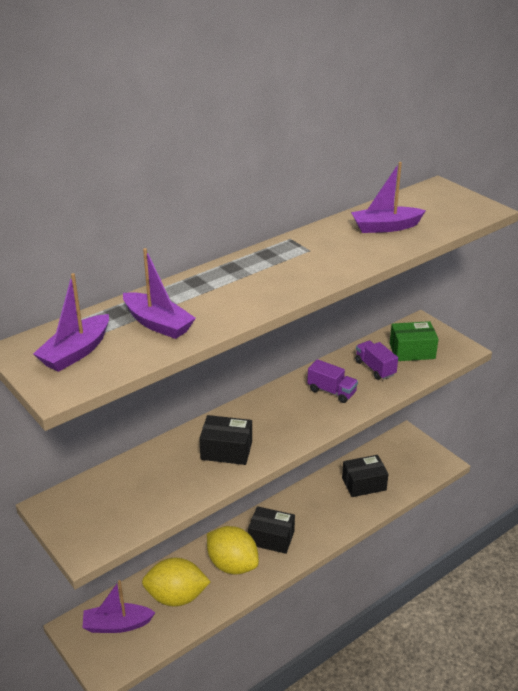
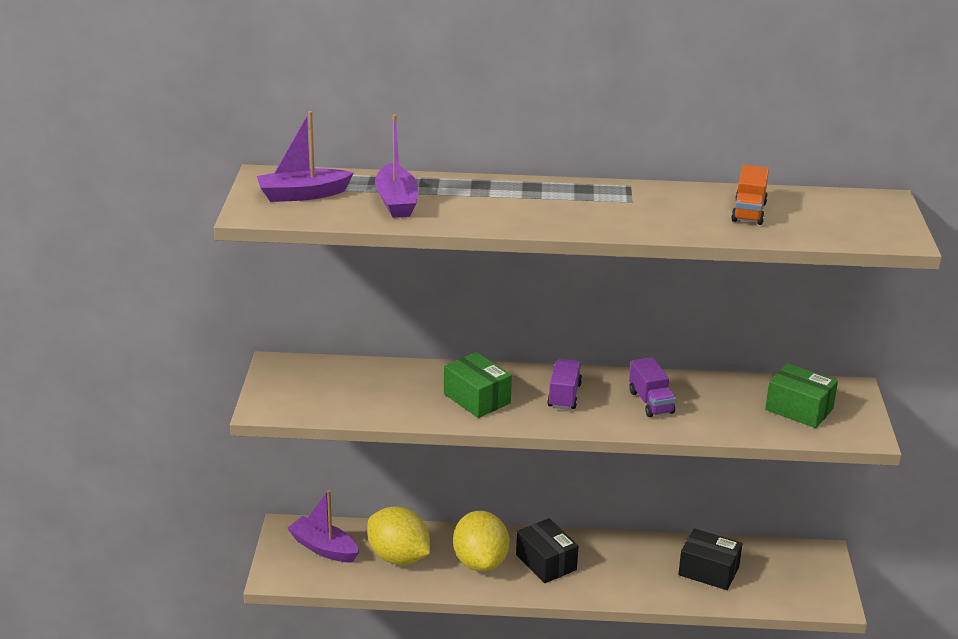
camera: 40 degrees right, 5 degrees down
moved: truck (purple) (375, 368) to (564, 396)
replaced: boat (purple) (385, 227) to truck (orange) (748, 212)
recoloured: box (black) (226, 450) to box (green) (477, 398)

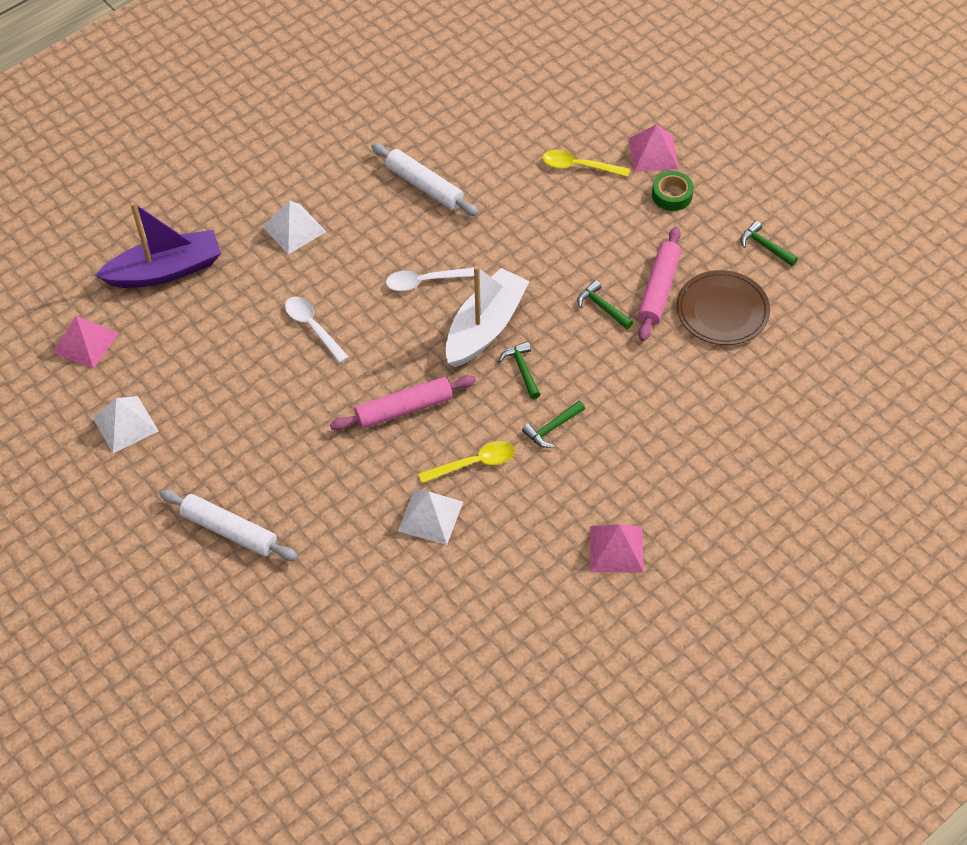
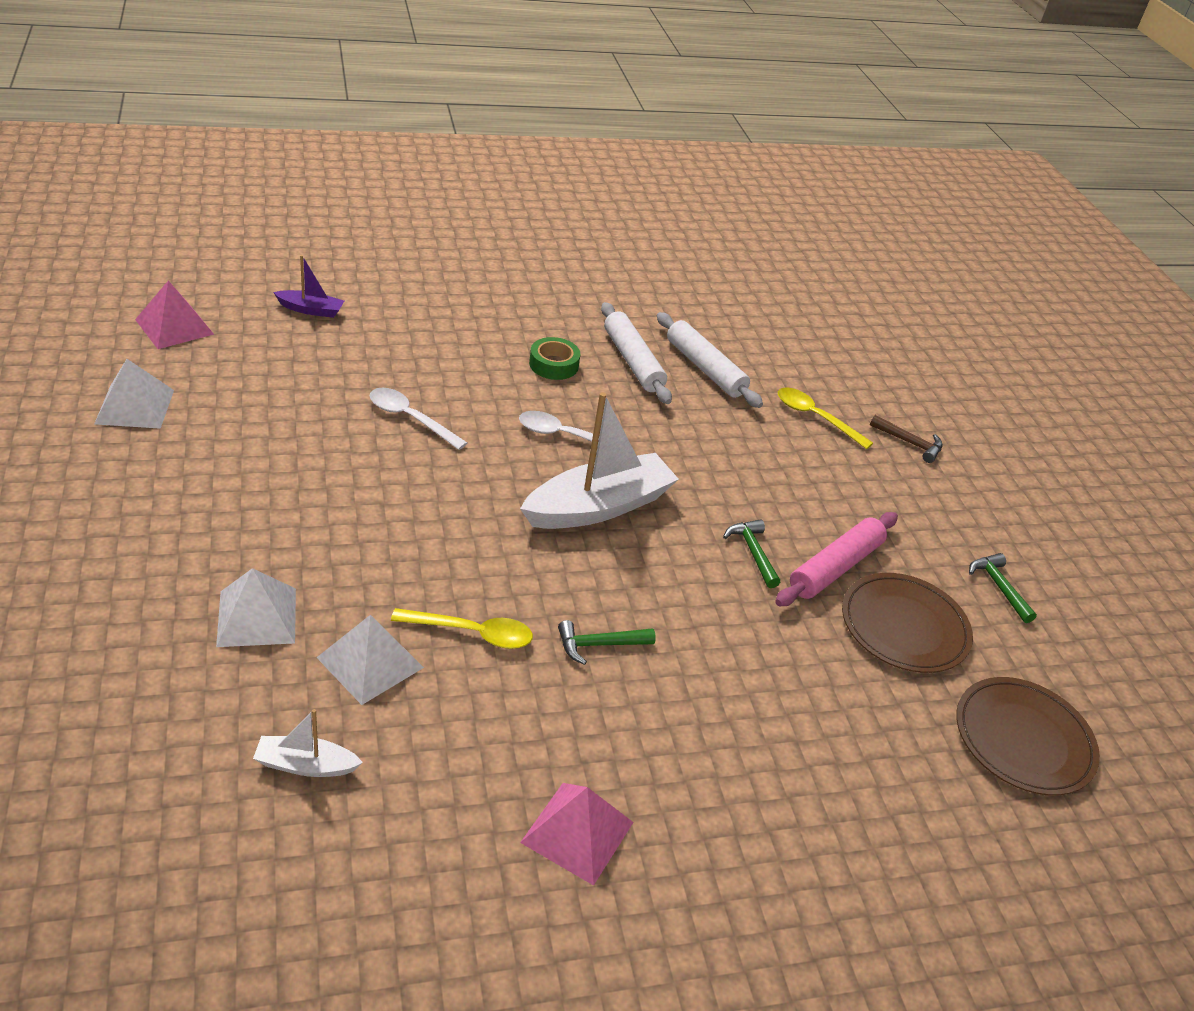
camera: 20 degrees right, 15 degrees down
removed: rolling pin (pink) (404, 409); hammer (green) (522, 369)
added: boat (white) (305, 765); plate (brown) (1023, 739)
moved: rolling pin (white) (229, 530) to (705, 368); pyramid (white) (294, 229) to (257, 617); tape (green) (672, 195) to (553, 365)
replaced: pyramid (pink) (653, 153) to hammer (brown) (909, 443)
turned: spoon (white) (312, 327) = (410, 418) 45 degrees counterclockwise
resized: boat (purple) (165, 270) = (311, 310) x0.48

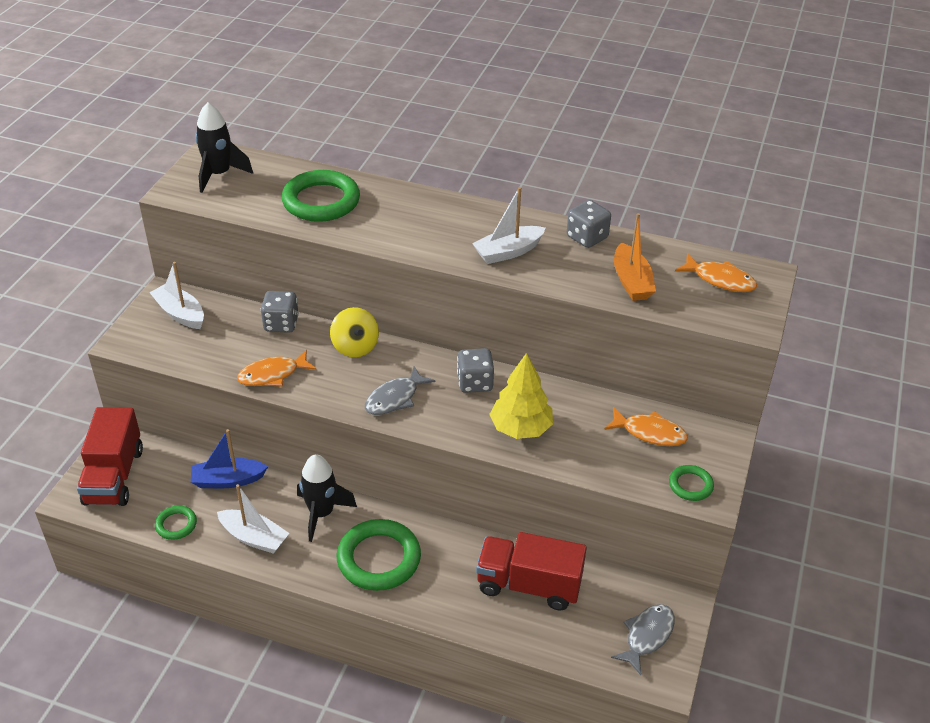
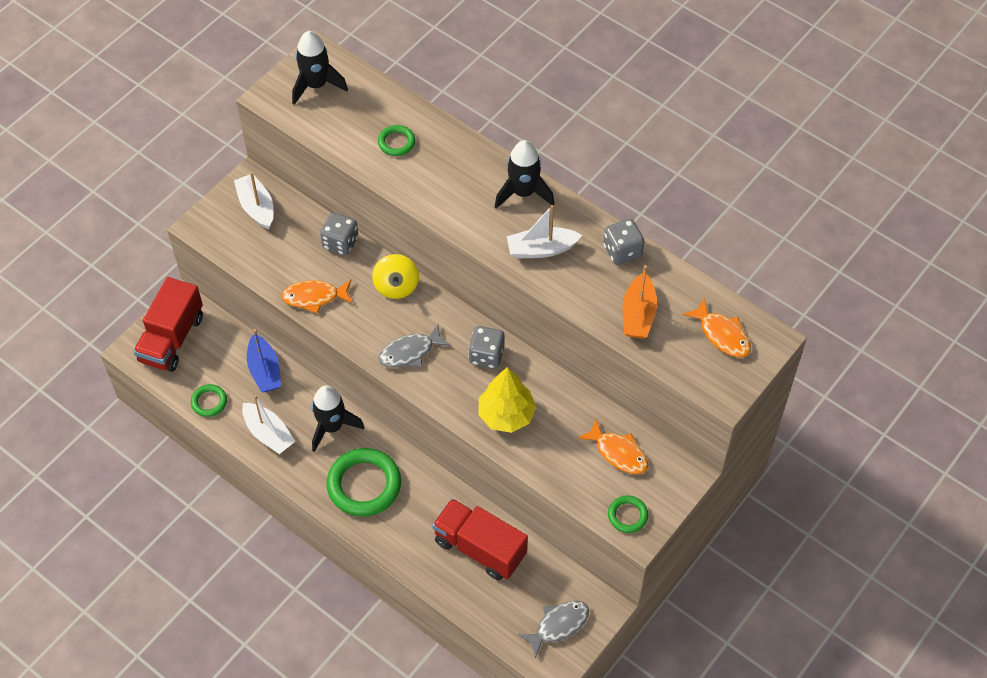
camera: 20 degrees right, 15 degrees up
added: rocket (black) (523, 193)
turned: boat (blue) (228, 480) = (264, 370) 120 degrees counterclockwise
resized: ring (green) (321, 201) = (396, 142) x0.50

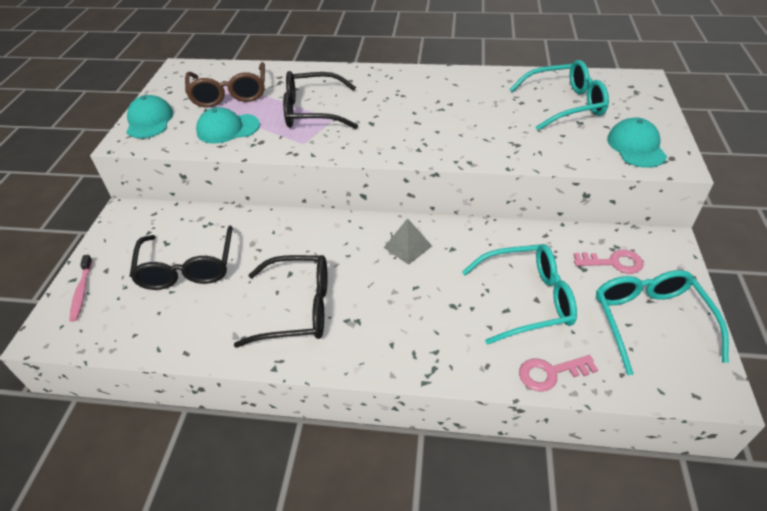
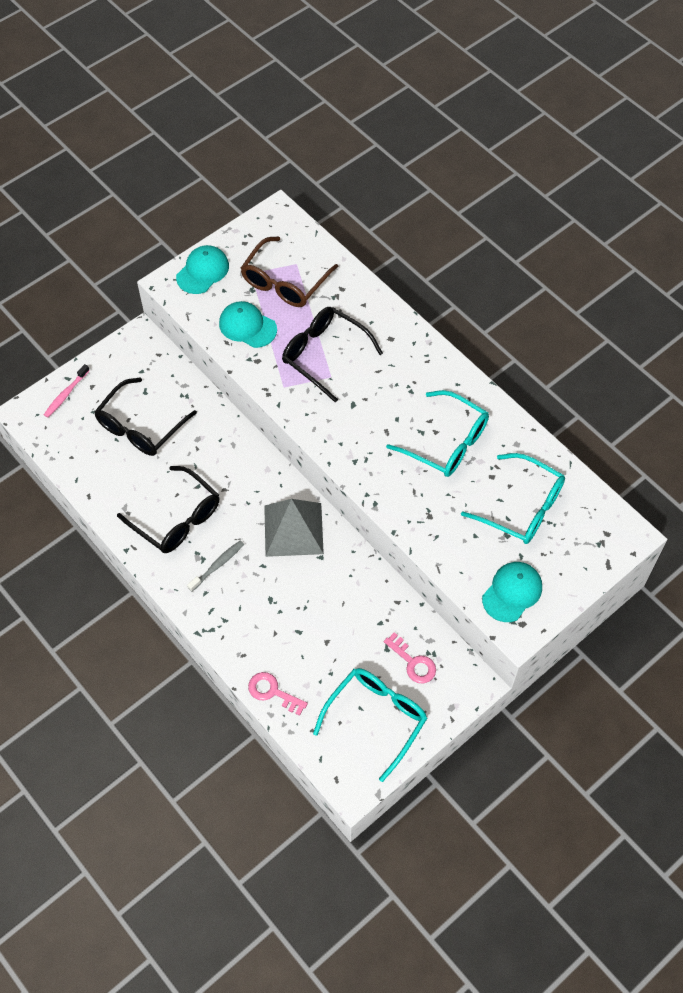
camera: 40 degrees right, 15 degrees up
added: toothbrush (grey) (217, 565)
moved: glasses (turquoise) (527, 299) to (446, 443)
resized: pyramid (grey) (407, 246) = (293, 529) x1.79

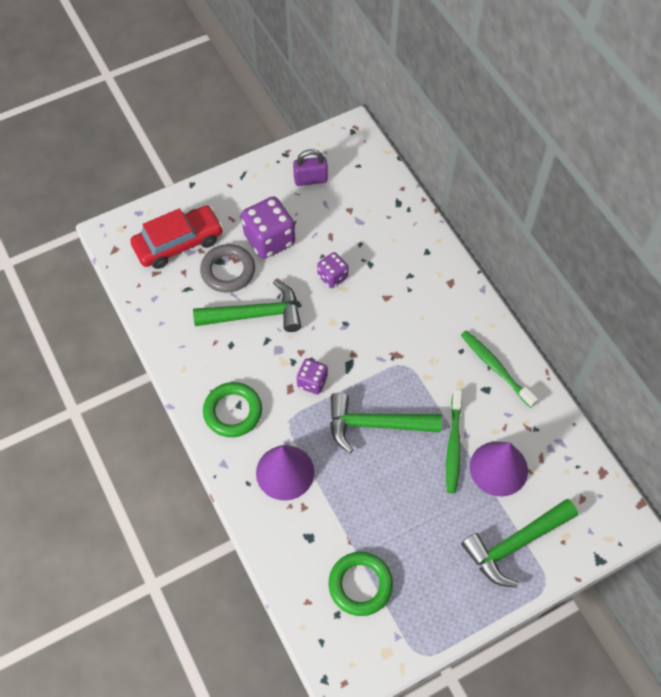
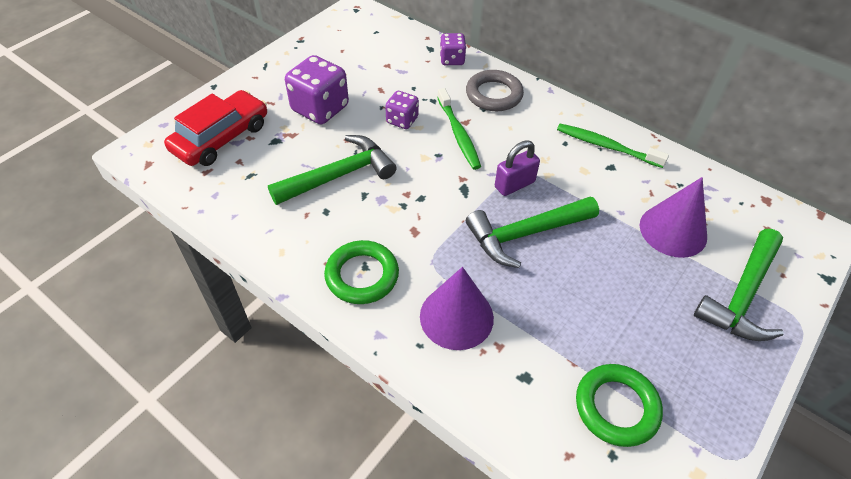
camera: 25 degrees left, 10 degrees down
moved: ring (grey) (228, 271) to (494, 95); padlock (purple) (310, 179) to (514, 184); dice (purple) (312, 382) to (452, 60); toothbrush (green) (453, 445) to (458, 134)

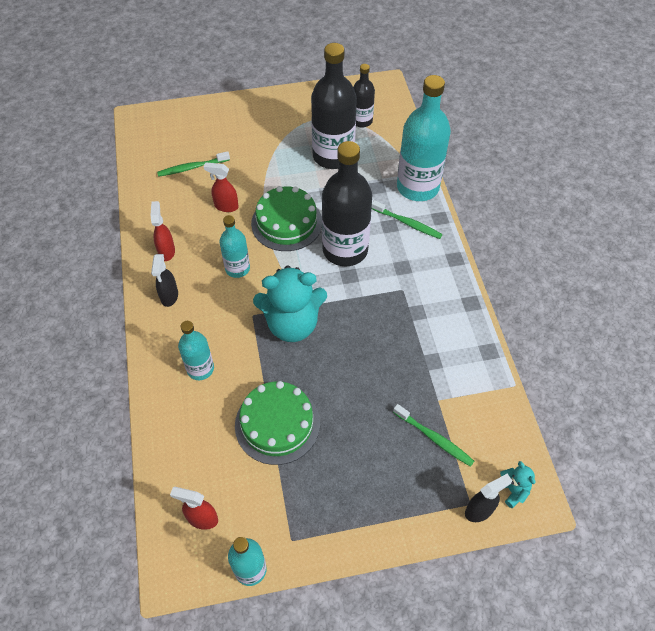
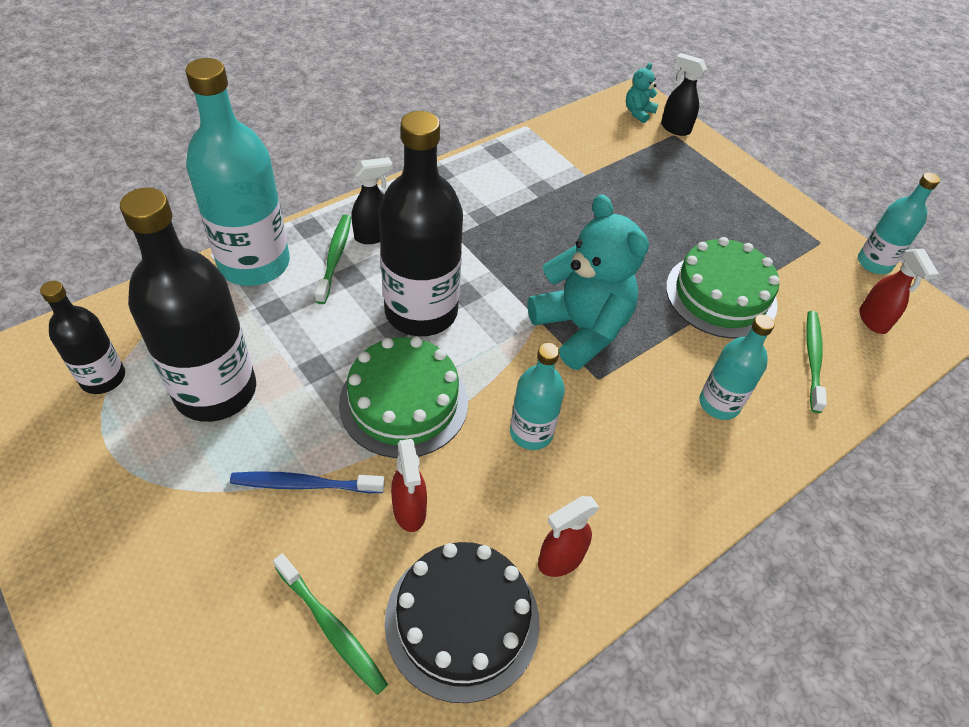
camera: 120 degrees left, 5 degrees down
added: toothbrush (blue) (305, 484); cake (black) (462, 620)
moved: spray bottle (black) (169, 296) to (373, 235); toothbrush (green) (434, 438) to (812, 359)

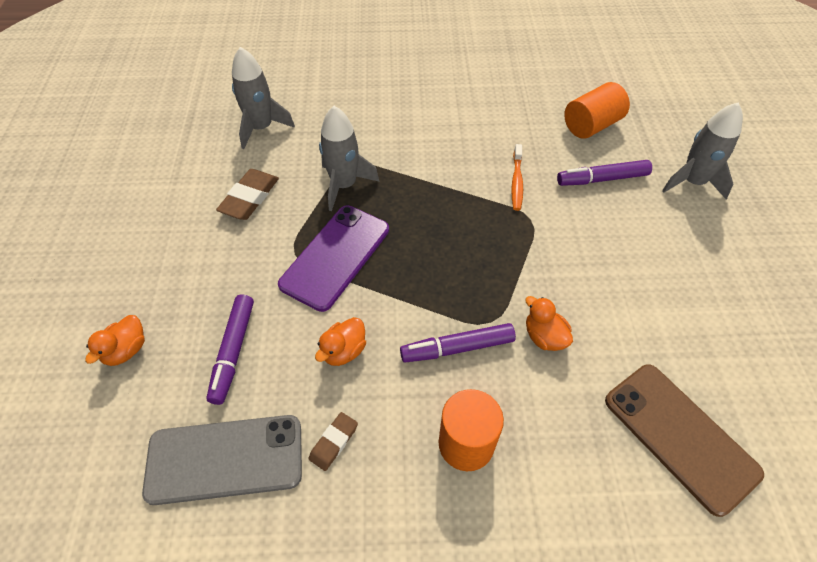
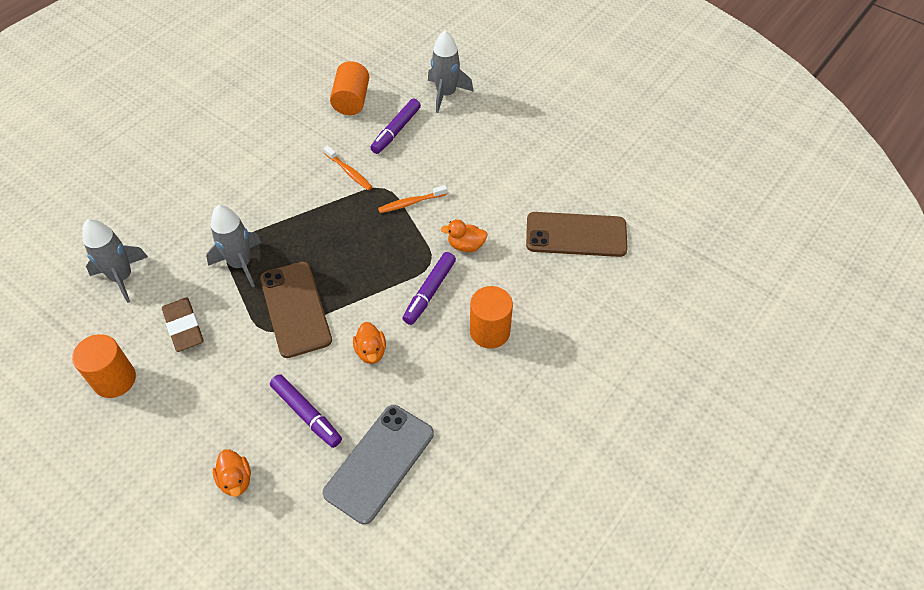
camera: 50 degrees left, 0 degrees up
removed: eraser (brown) (333, 442)
added: cylinder (orange) (115, 379); toothbrush (orange) (411, 203)
recoloured: phone (purple) (335, 256) to phone (brown) (295, 309)

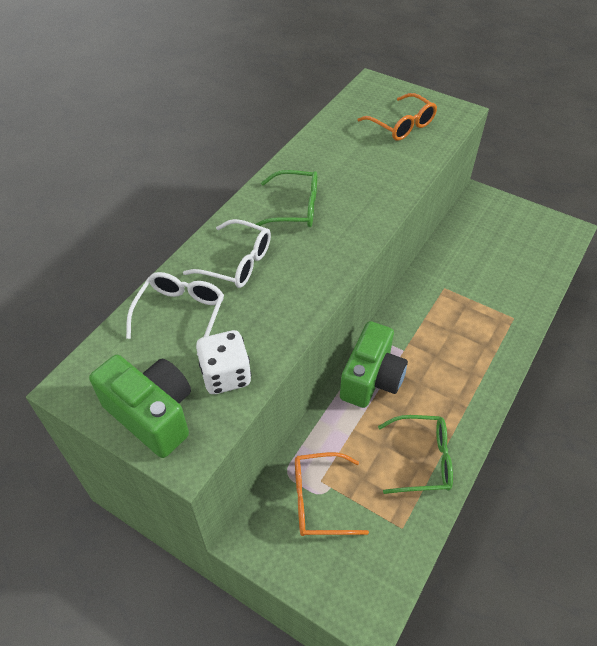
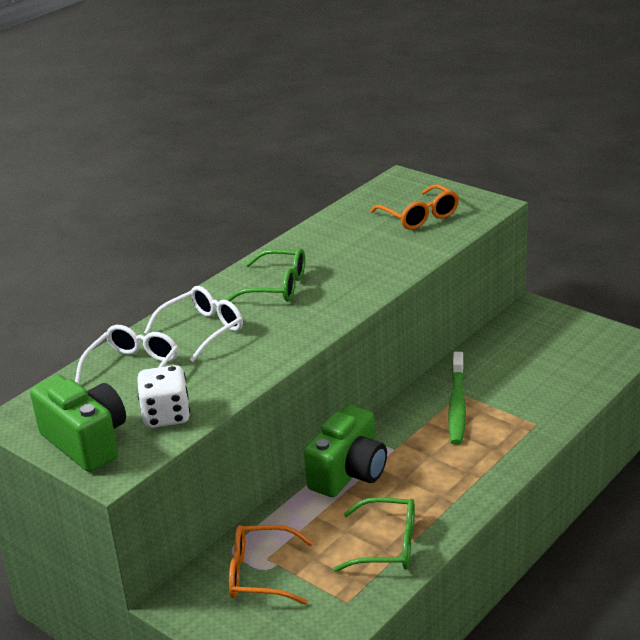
camera: 10 degrees right, 20 degrees down
added: toothbrush (green) (457, 405)
turned: glasses (white) (237, 263) = (203, 330) 75 degrees counterclockwise

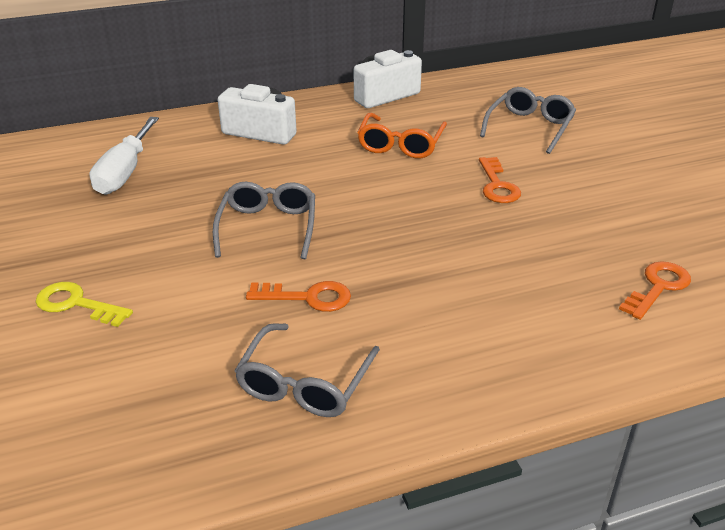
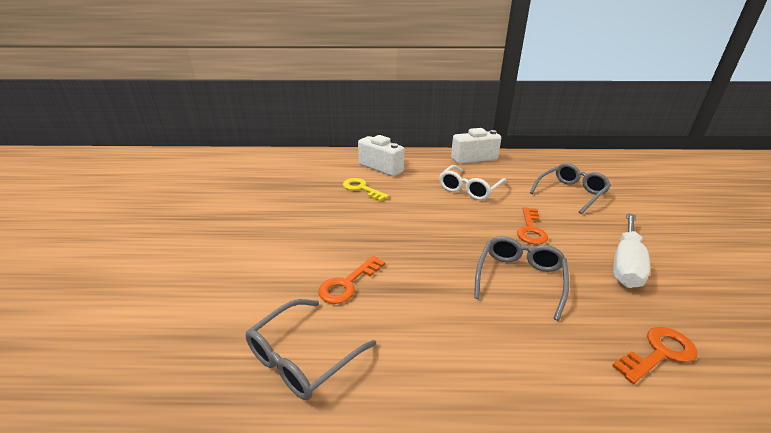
camera: 20 degrees right, 5 degrees down
moved: key (yellow) (76, 304) to (361, 189); screwdriver (white) (125, 172) to (626, 264); glasses (grey) (268, 227) to (519, 278)
recoloured: glasses (orange) (400, 145) to glasses (white) (469, 189)
turned: key (orange) (308, 297) = (347, 284) 105 degrees clockwise

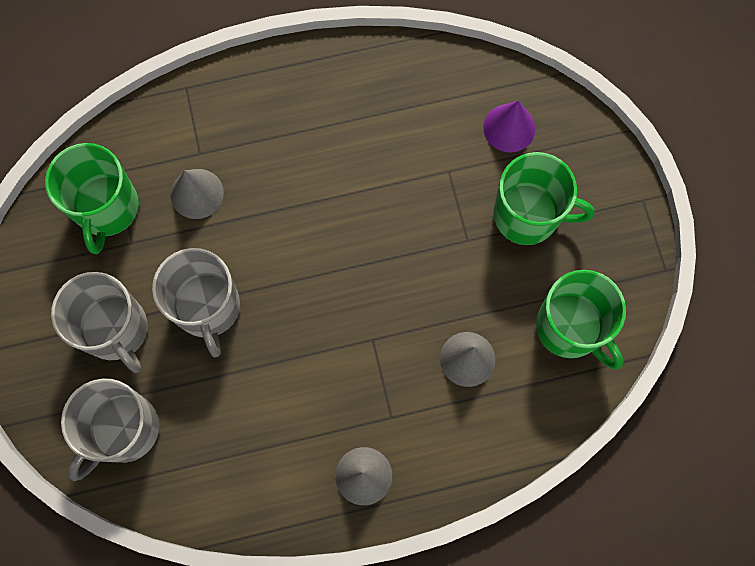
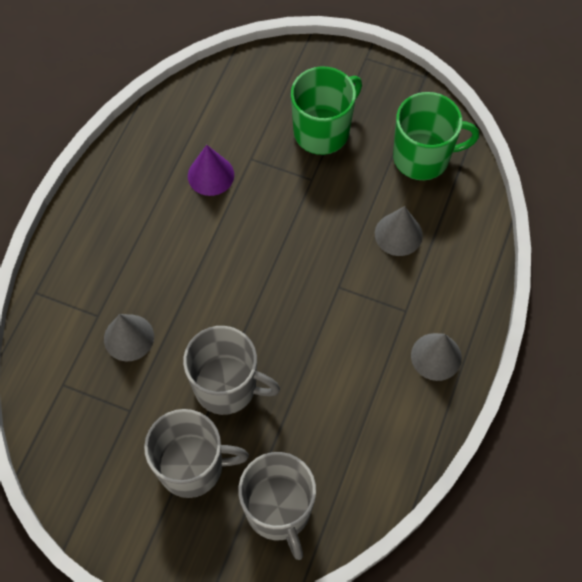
camera: 55 degrees left, 10 degrees down
removed: mug (green) (107, 208)
moved: cone (purple) (509, 128) to (211, 175)

